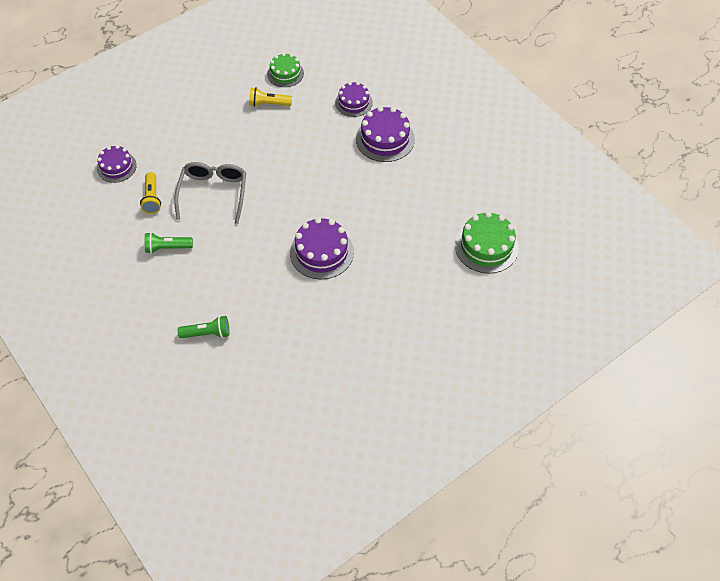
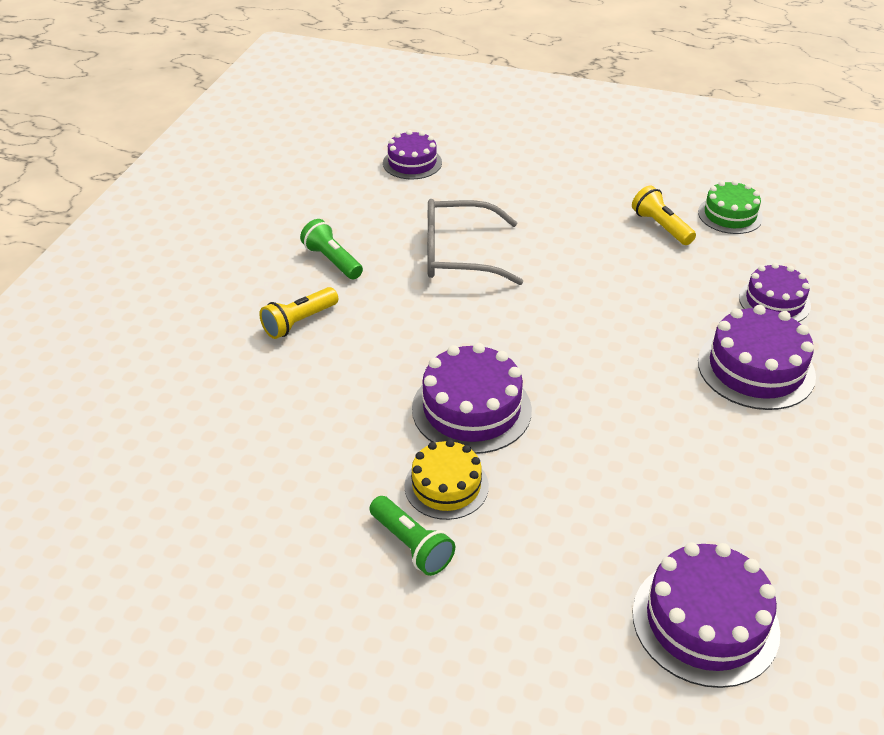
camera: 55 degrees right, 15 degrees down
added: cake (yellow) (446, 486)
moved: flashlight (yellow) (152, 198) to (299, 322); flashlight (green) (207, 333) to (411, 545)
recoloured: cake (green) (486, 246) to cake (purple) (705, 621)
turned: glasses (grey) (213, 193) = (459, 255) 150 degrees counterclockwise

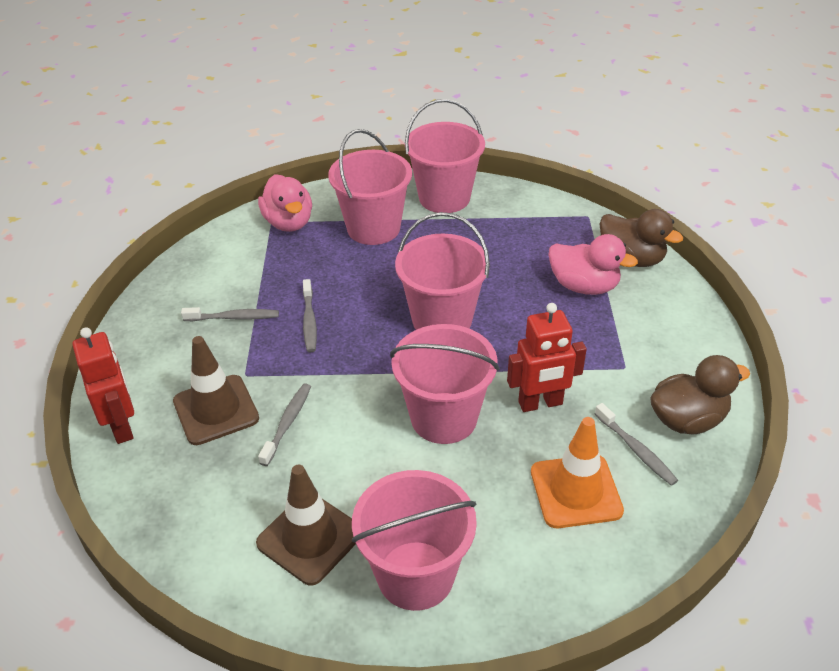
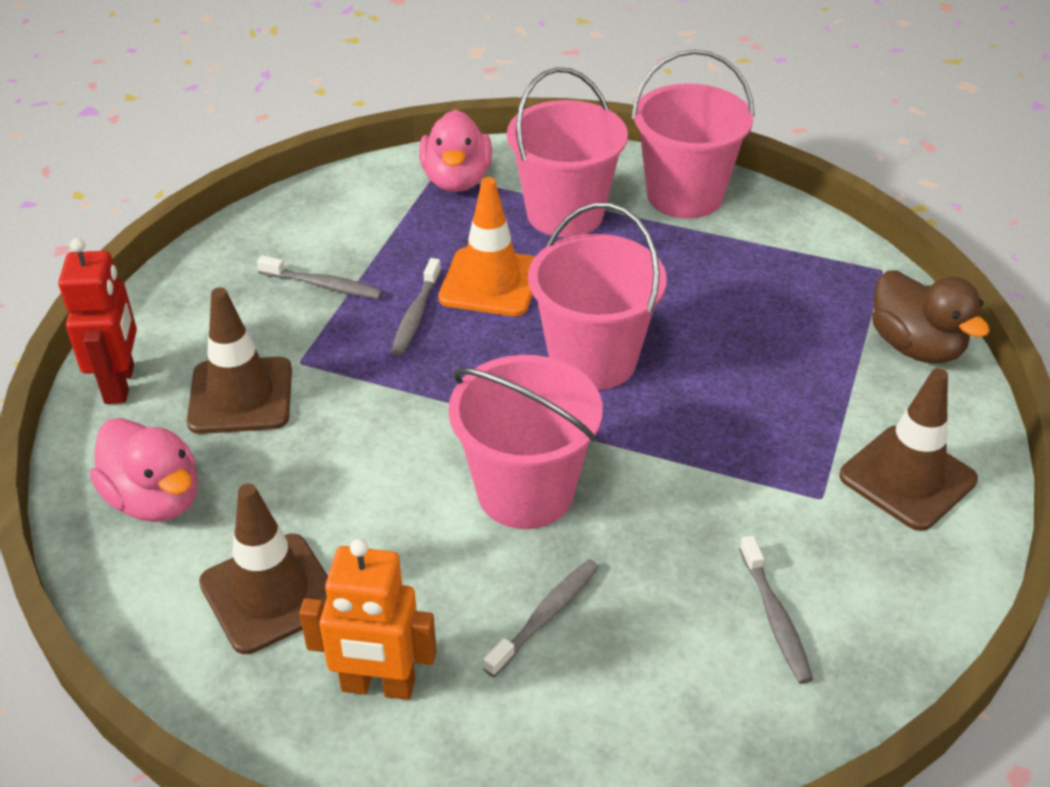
camera: 20 degrees right, 0 degrees up
removed: robot (red) (540, 403); duck (brown) (687, 420)
added: traffic cone (brown) (907, 478)
moved: toothbrush (grey) (287, 423) to (546, 616); traffic cone (orange) (576, 491) to (490, 283); duck (pink) (584, 286) to (155, 499)
replaced: bucket (pink) (415, 575) to robot (orange) (378, 686)

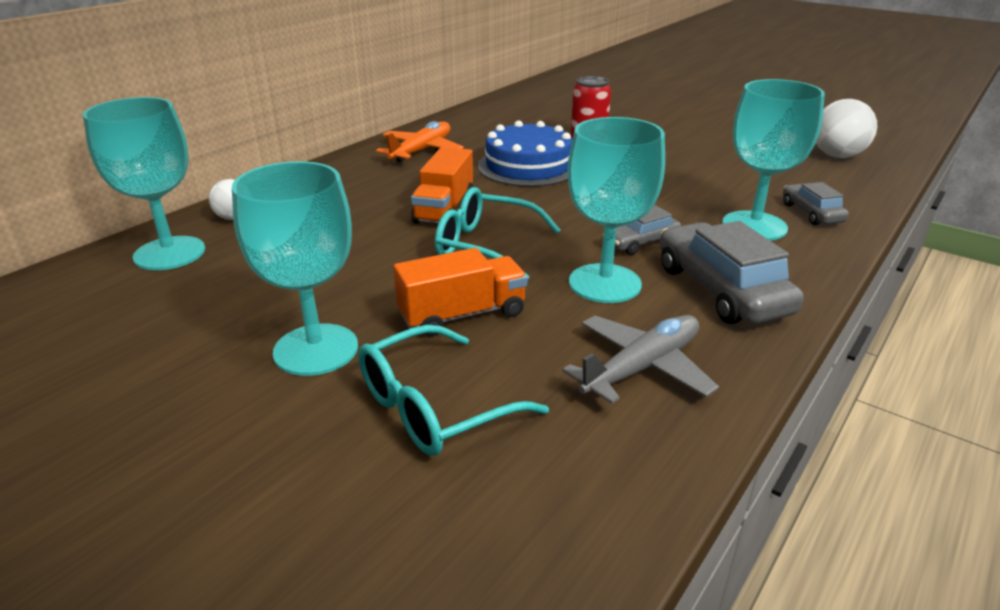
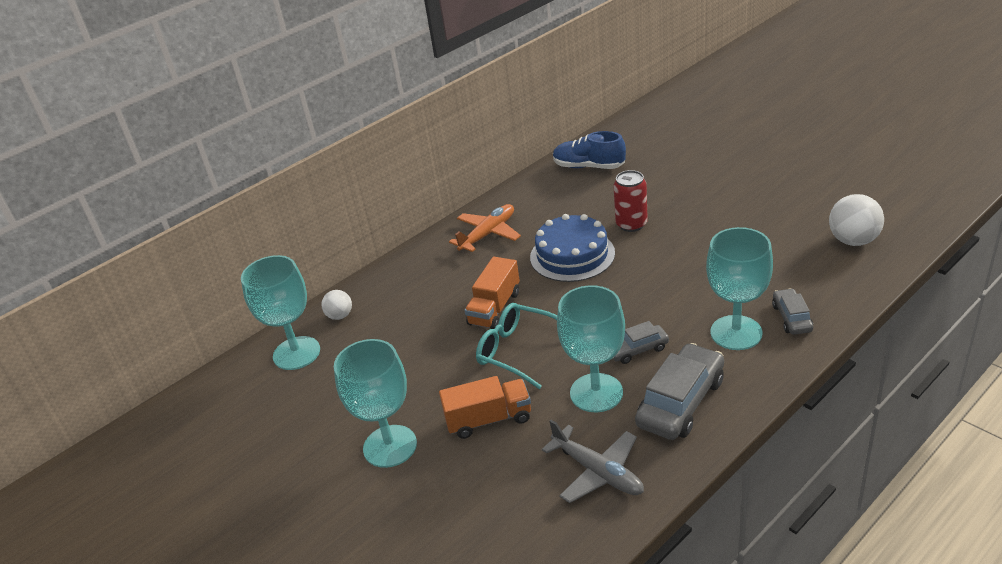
camera: 15 degrees right, 5 degrees up
removed: glasses (turquoise) (434, 407)
added: shoe (blue) (589, 166)
turned: plane (grey) (641, 368) = (598, 472) 75 degrees clockwise; car (grey) (721, 290) = (681, 402) 45 degrees clockwise

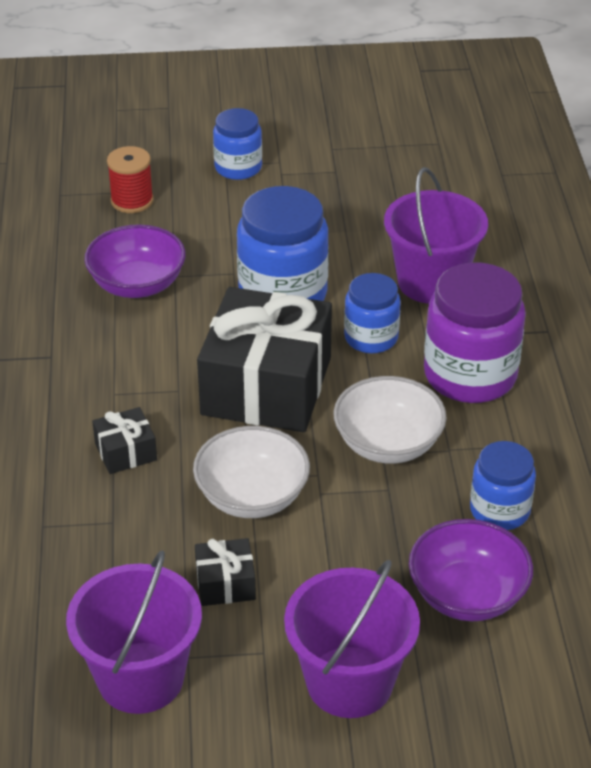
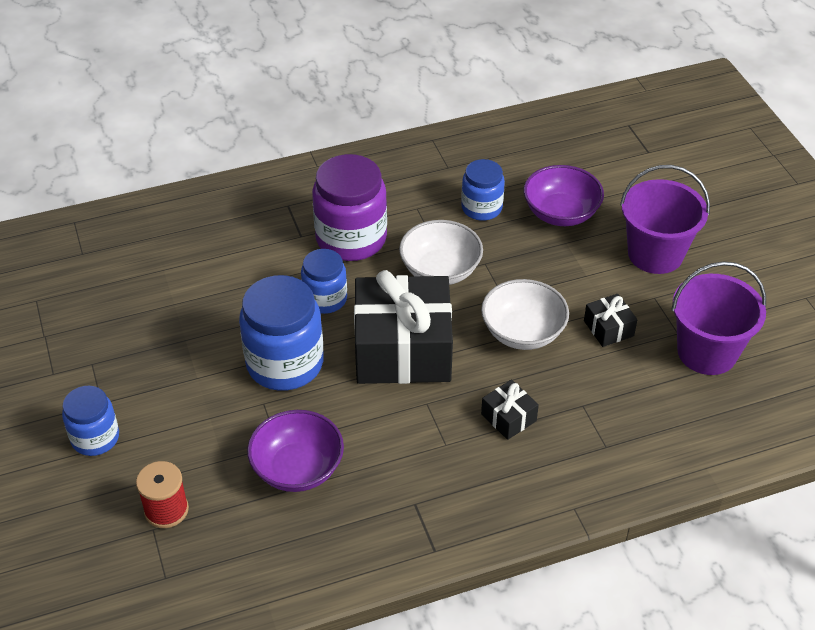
camera: 105 degrees left, 5 degrees up
removed: bucket (purple) (431, 282)

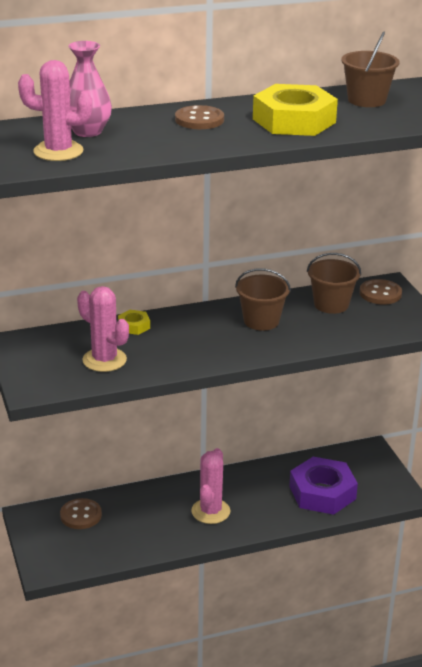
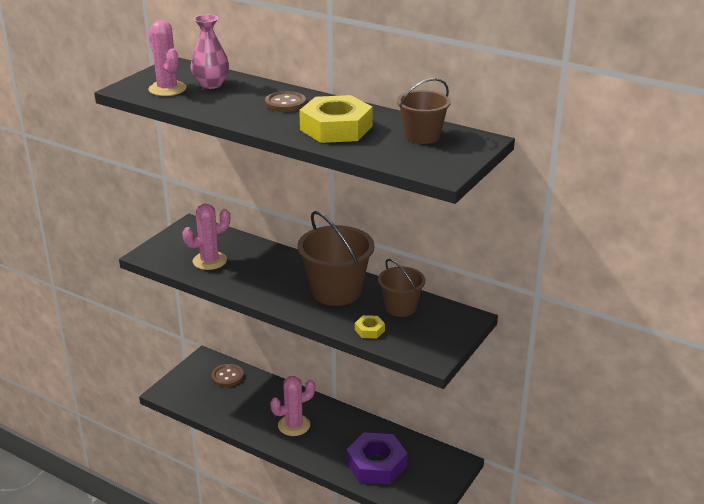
camera: 50 degrees right, 0 degrees up
removed: button (brown) (380, 293)
moved: nut (yellow) (134, 326) to (369, 330)
turned: cactus (pink) (104, 360) = (209, 261) 60 degrees clockwise
resized: bucket (brown) (261, 321) = (336, 291) x1.65

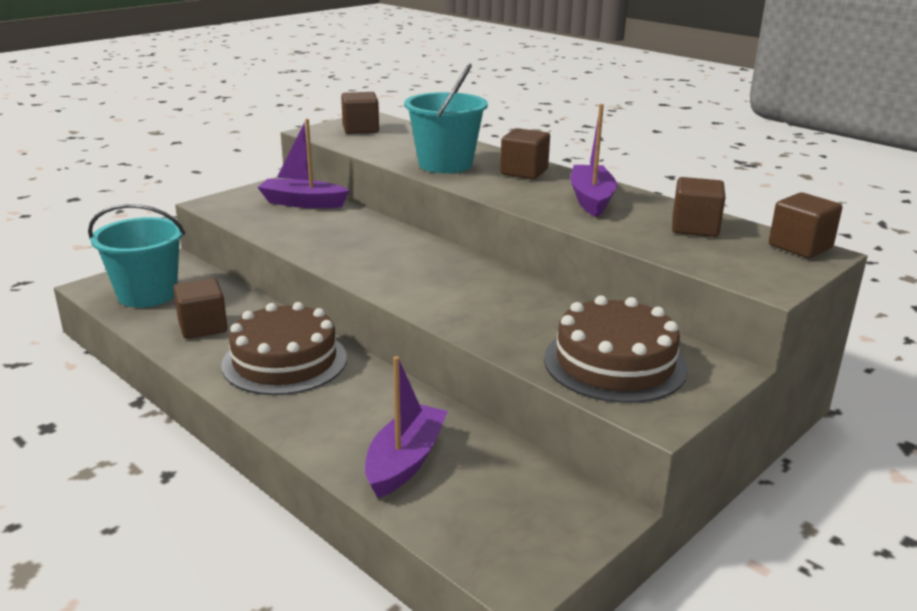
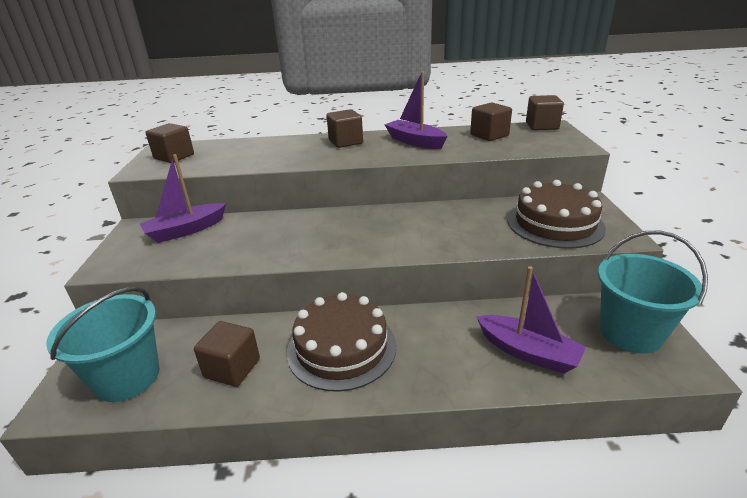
camera: 45 degrees left, 5 degrees up
moved: bucket (turquoise) (445, 164) to (630, 332)
turned: boat (purple) (405, 461) = (528, 352) 150 degrees clockwise

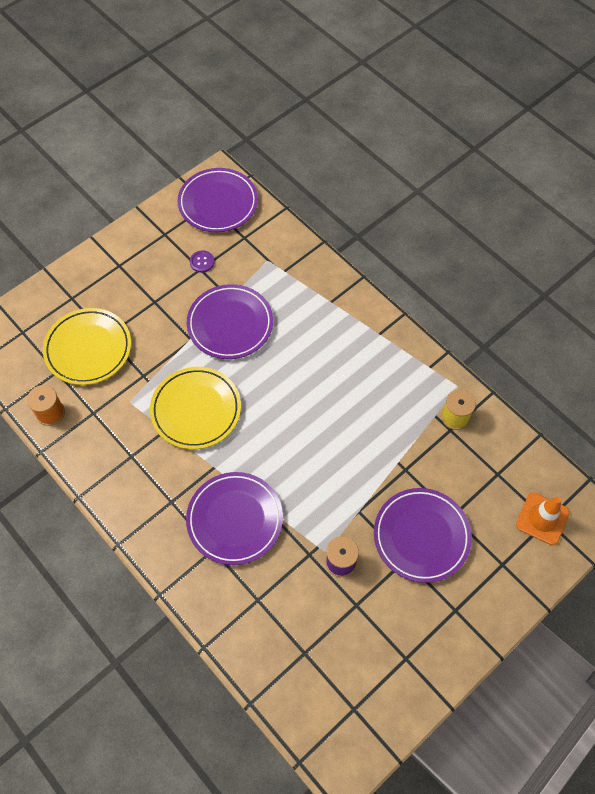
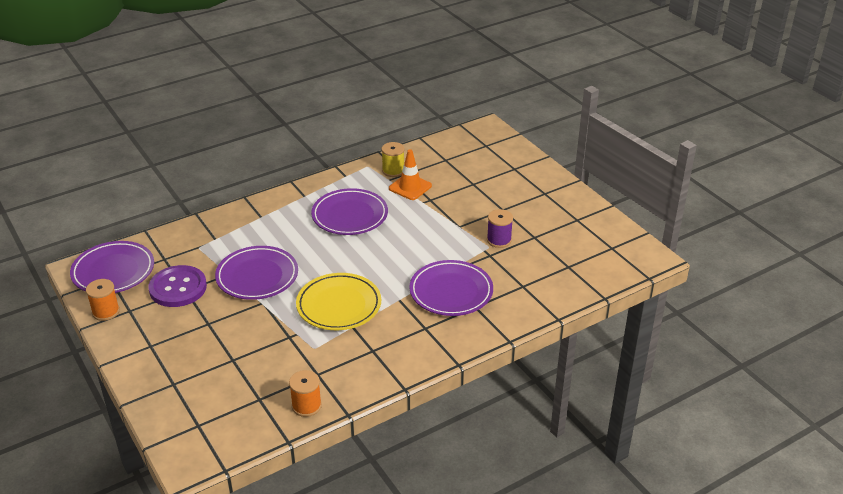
camera: 80 degrees left, 25 degrees down
removed: plate (yellow) (88, 349)
added: spool (orange) (106, 312)
moved: plate (purple) (421, 536) to (350, 215); traffic cone (orange) (542, 518) to (410, 187)
resized: button (purple) (202, 262) = (178, 288) x2.27

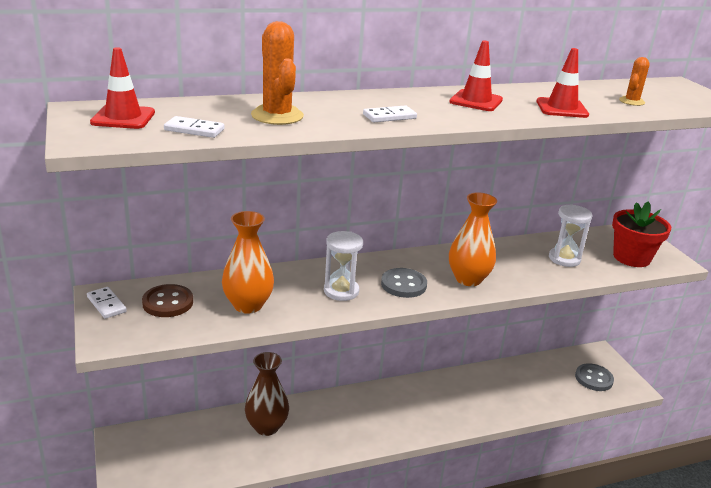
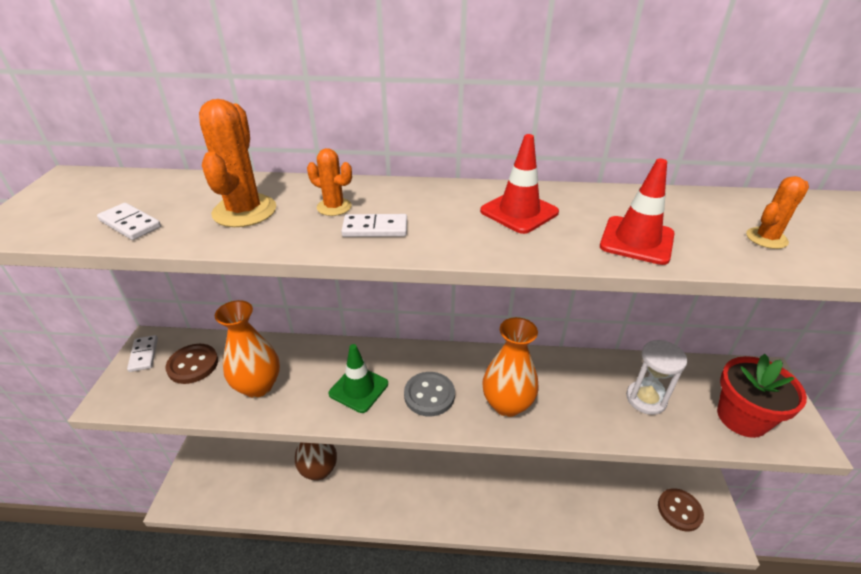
camera: 25 degrees right, 10 degrees up
removed: traffic cone (red) (123, 118)
added: cactus (orange) (334, 207)
replaced: hourglass (white) (341, 291) to traffic cone (green) (358, 389)
recoloured: button (grey) (593, 378) to button (brown) (679, 510)

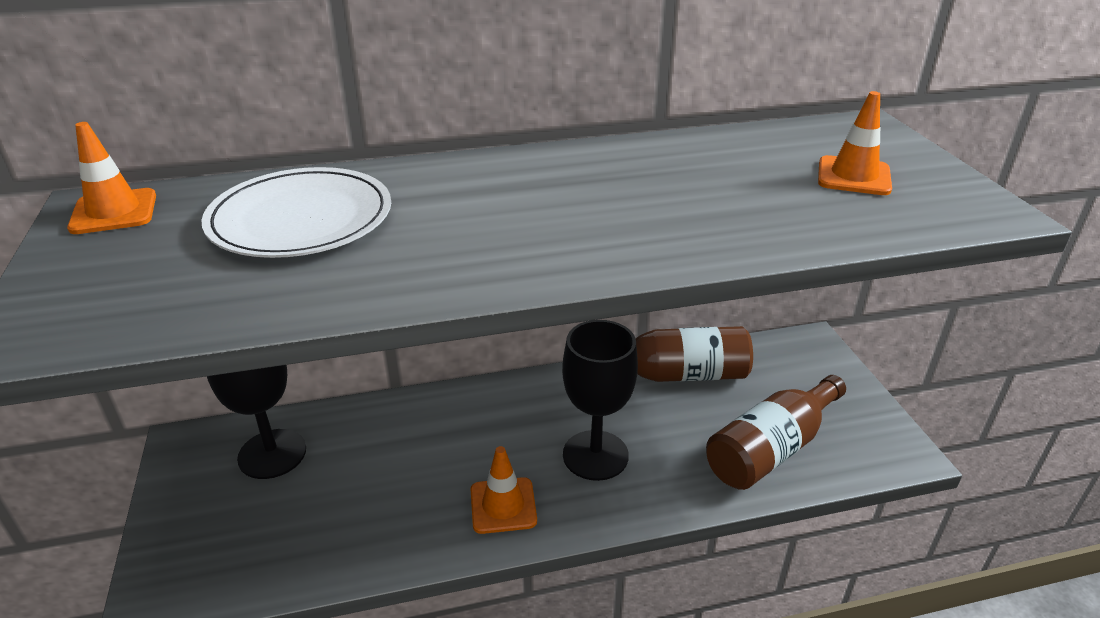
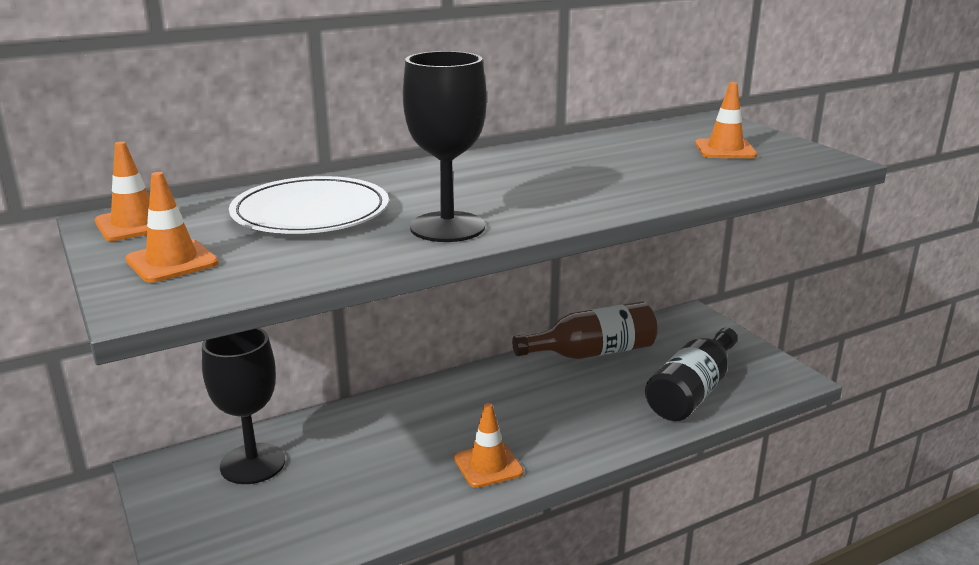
camera: 15 degrees left, 10 degrees down
added: traffic cone (orange) (172, 262)
moved: goblet (black) (595, 455) to (447, 227)
recoloured: bottle (brown) (771, 449) to bottle (black) (692, 392)

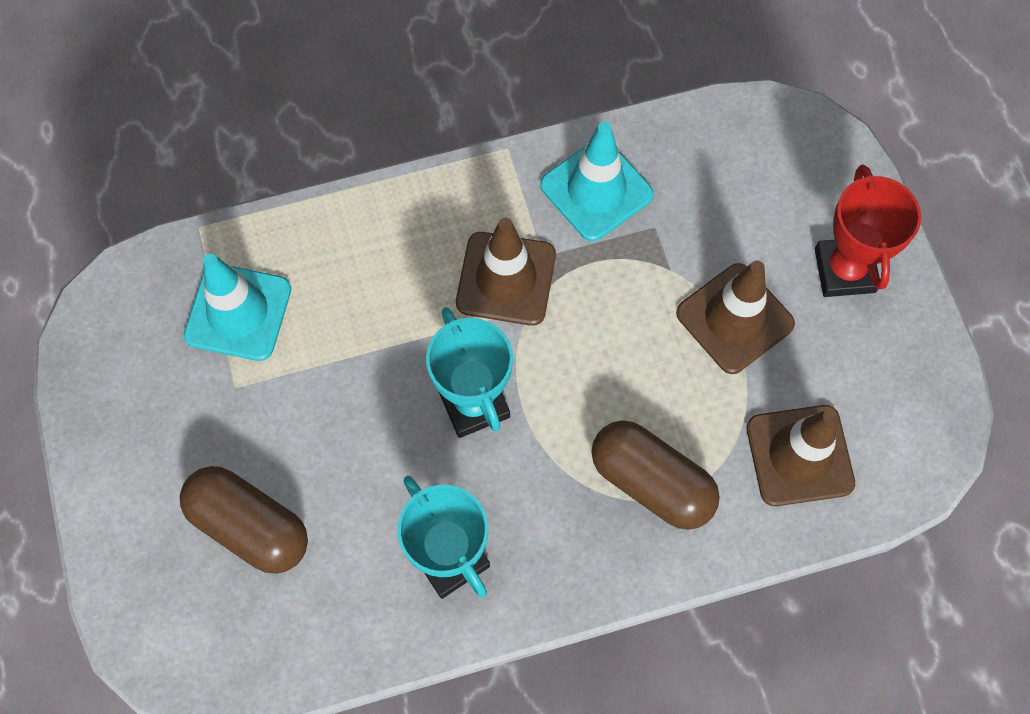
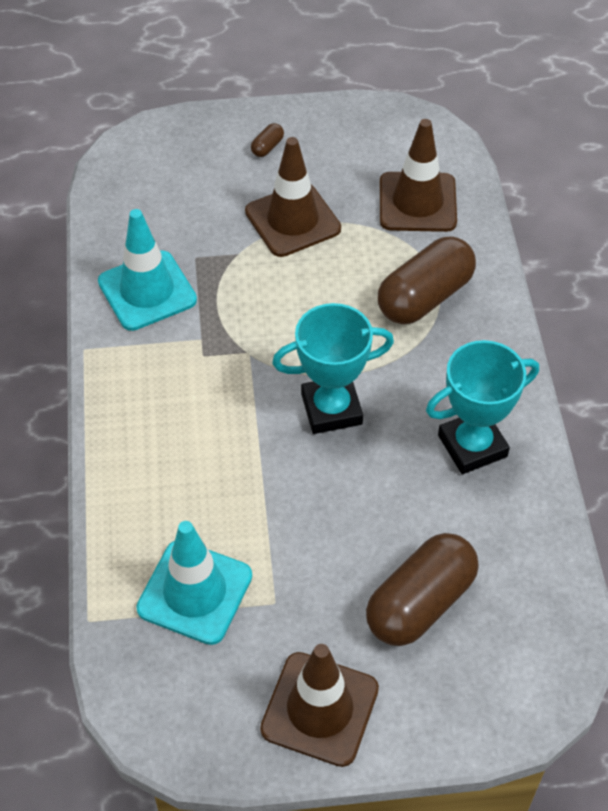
camera: 80 degrees left, 15 degrees down
moved: traffic cone (brown) (506, 279) to (320, 709)
replaced: trophy (red) (845, 270) to capsule (brown) (267, 147)

